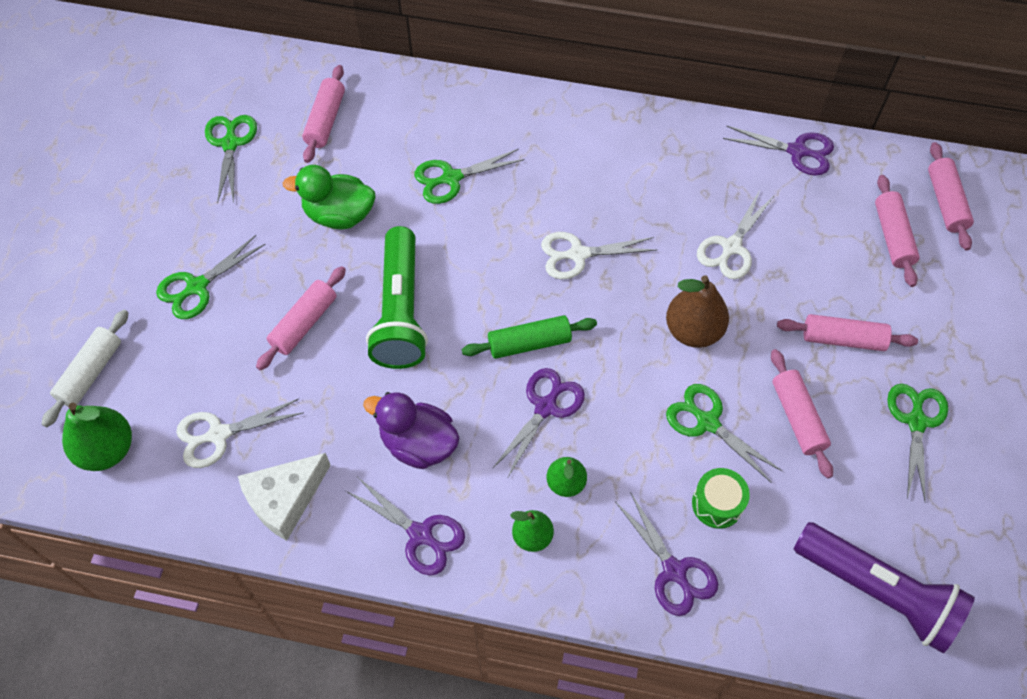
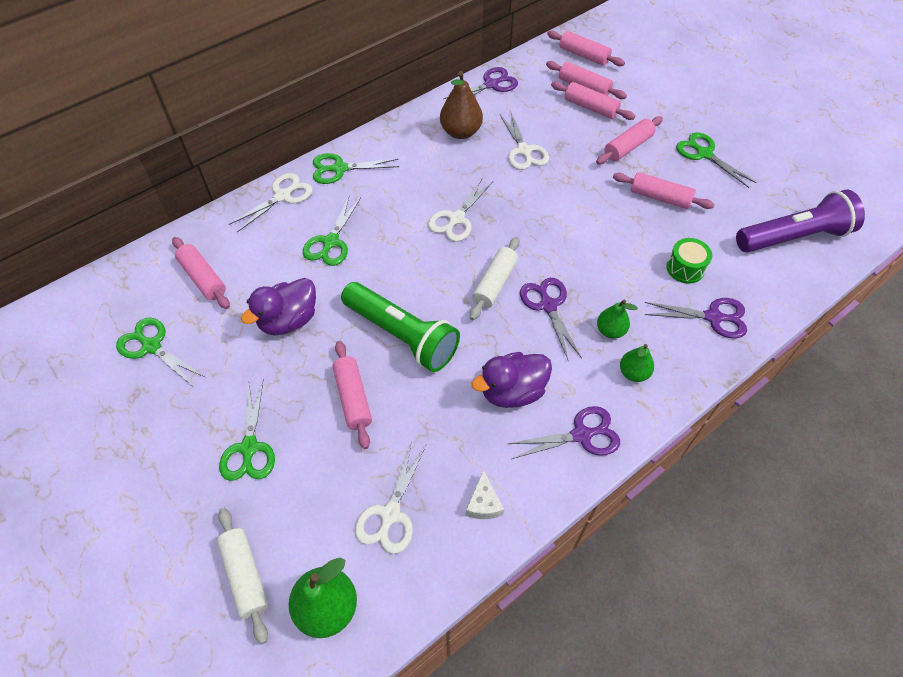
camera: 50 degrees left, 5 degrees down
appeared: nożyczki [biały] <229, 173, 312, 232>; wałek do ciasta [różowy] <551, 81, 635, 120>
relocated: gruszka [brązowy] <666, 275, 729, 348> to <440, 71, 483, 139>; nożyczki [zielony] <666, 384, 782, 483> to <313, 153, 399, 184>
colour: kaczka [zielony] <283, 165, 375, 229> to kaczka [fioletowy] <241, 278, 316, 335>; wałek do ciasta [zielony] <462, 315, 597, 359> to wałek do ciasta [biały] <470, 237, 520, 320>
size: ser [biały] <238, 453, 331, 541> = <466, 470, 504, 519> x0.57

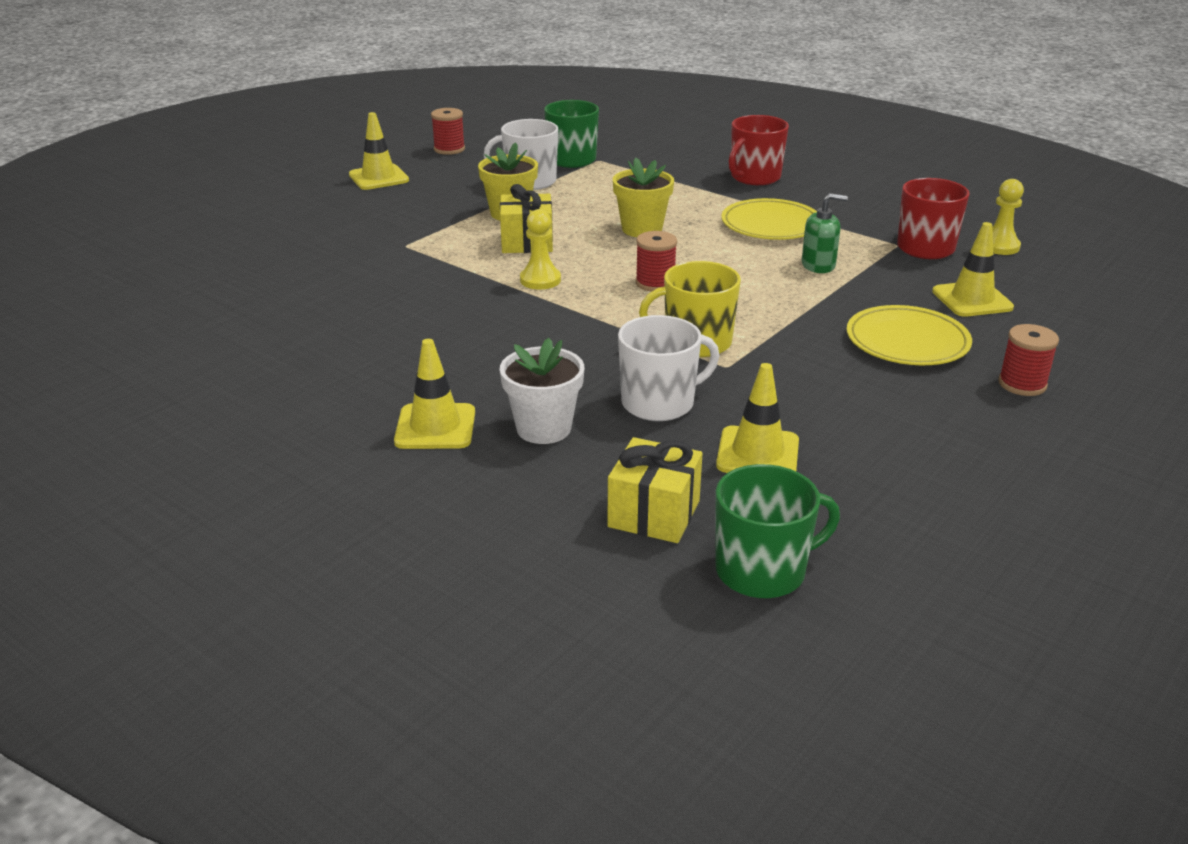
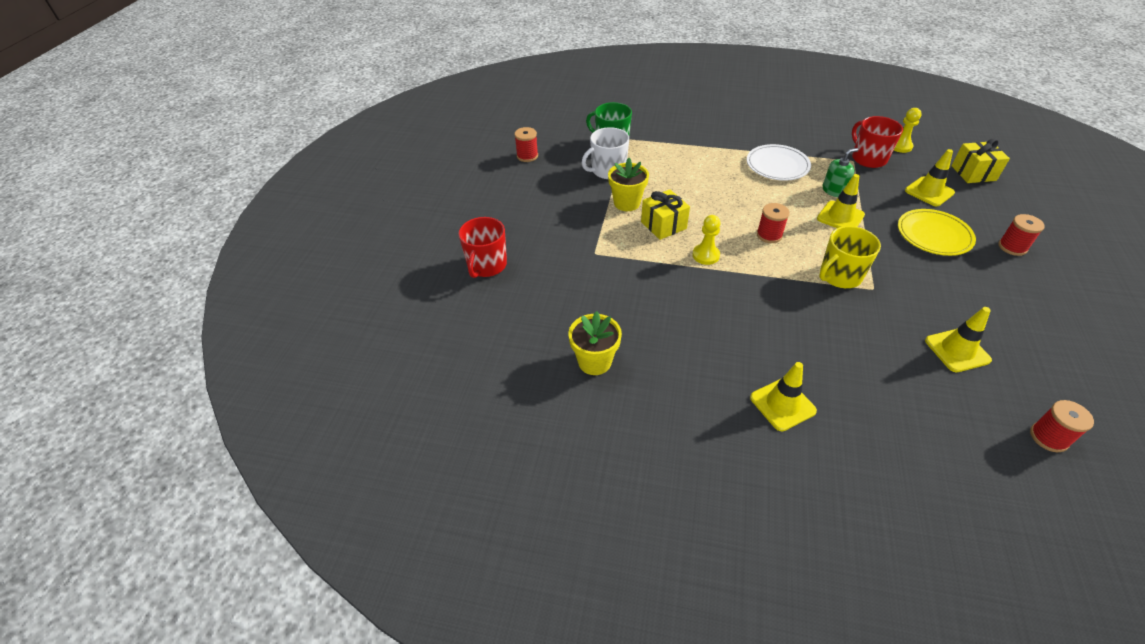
camera: 25 degrees left, 15 degrees up
missing: doniczka [biały] <500, 338, 584, 444>; kubek [biały] <618, 315, 719, 421>
relocated: pachołek [żółty] <349, 112, 409, 190> to <817, 174, 865, 228>; prezent [żółty] <607, 437, 703, 543> to <951, 139, 1010, 183>; doniczka [żółty] <613, 158, 674, 237> to <568, 311, 622, 375>; kubek [czerwony] <729, 115, 789, 185> to <458, 217, 507, 278>
exchanged: kubek [zielony] <716, 464, 840, 598> to szpulka [czerwony] <1030, 400, 1094, 452>
colour: talerz [żółty] <721, 198, 817, 240> to talerz [biały] <747, 144, 811, 181>

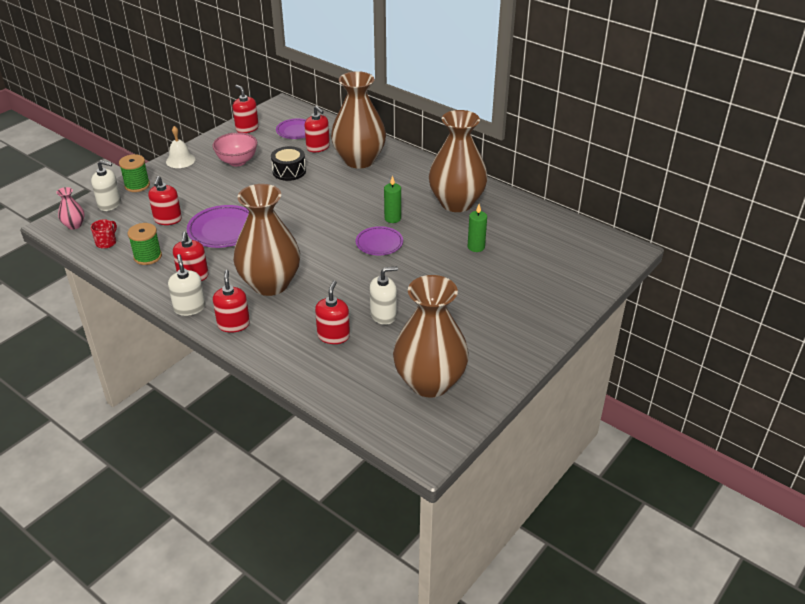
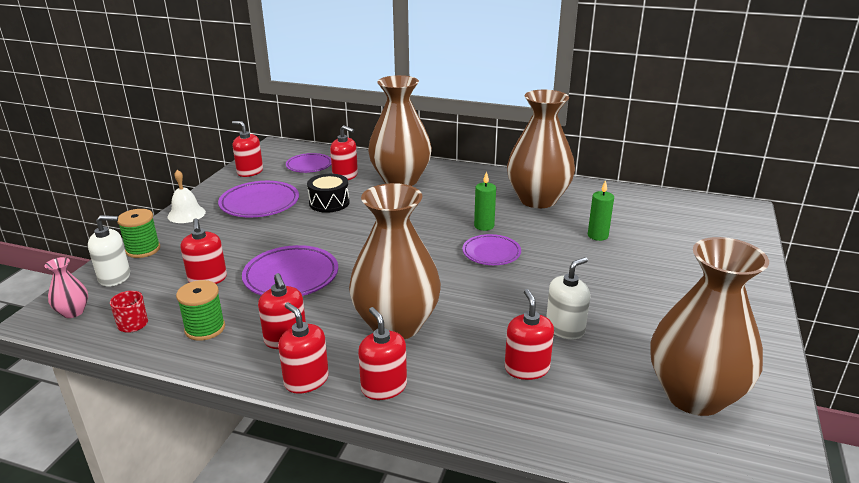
camera: 20 degrees left, 10 degrees down
exchanged: miska [różowy] <212, 132, 257, 166> to talerz [fioletowy] <218, 181, 299, 217>
colour: dozownik mydła [biały] <168, 254, 206, 316> to dozownik mydła [czerwony] <278, 302, 329, 394>

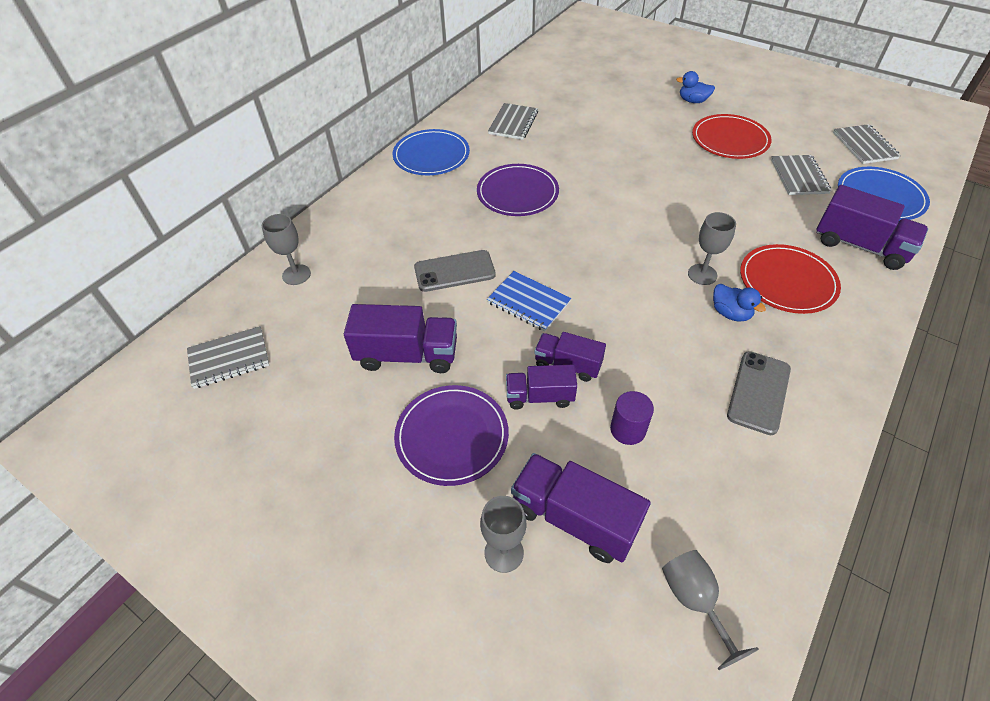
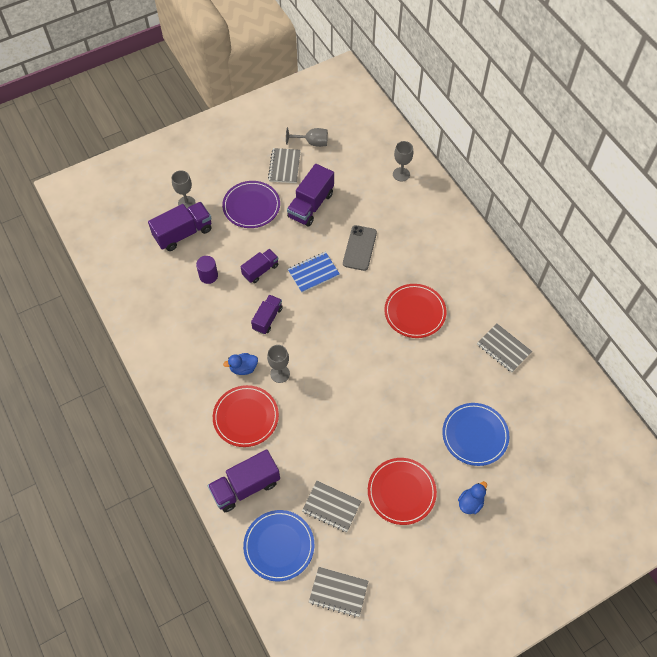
camera: 115 degrees right, 10 degrees up
missing: telefon [szary] <727, 351, 791, 435>
relocated: zeszyt [szary] <187, 326, 269, 389> to <268, 148, 301, 183>; talerz [niebieski] <393, 129, 470, 175> to <442, 403, 509, 466>; ciężarówka [fioletowy] <506, 365, 577, 410> to <251, 295, 283, 334>; kielich [szary] <662, 550, 759, 670> to <286, 127, 328, 147>
colour: talerz [fioletowy] <477, 164, 559, 216> to talerz [czerwony] <384, 284, 447, 338>

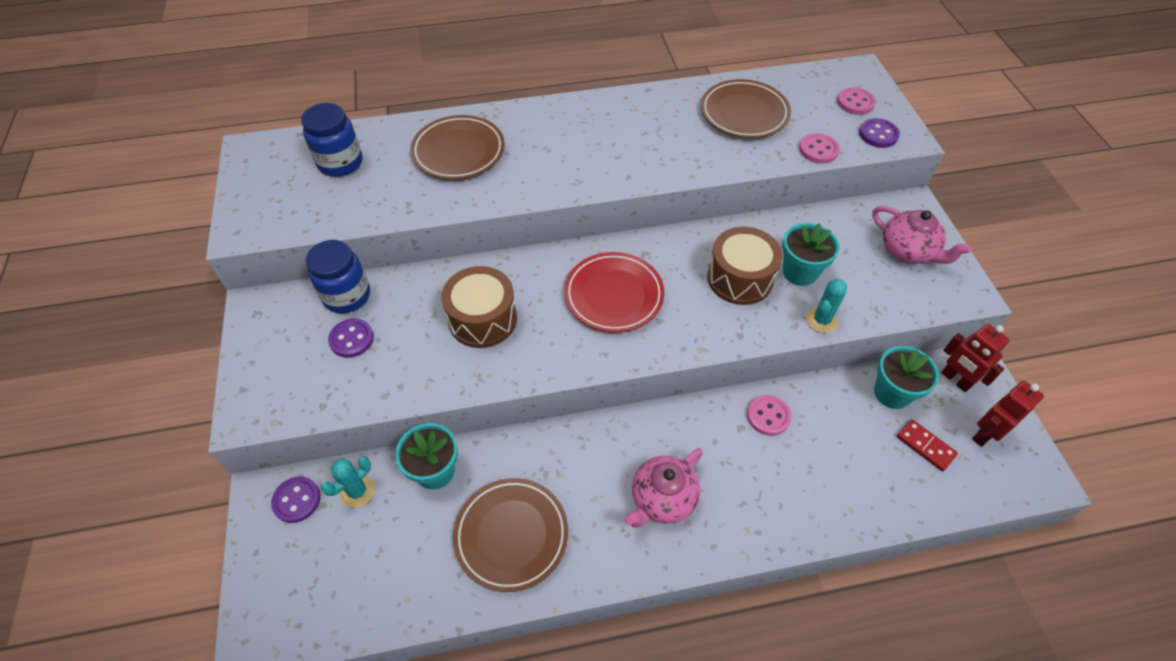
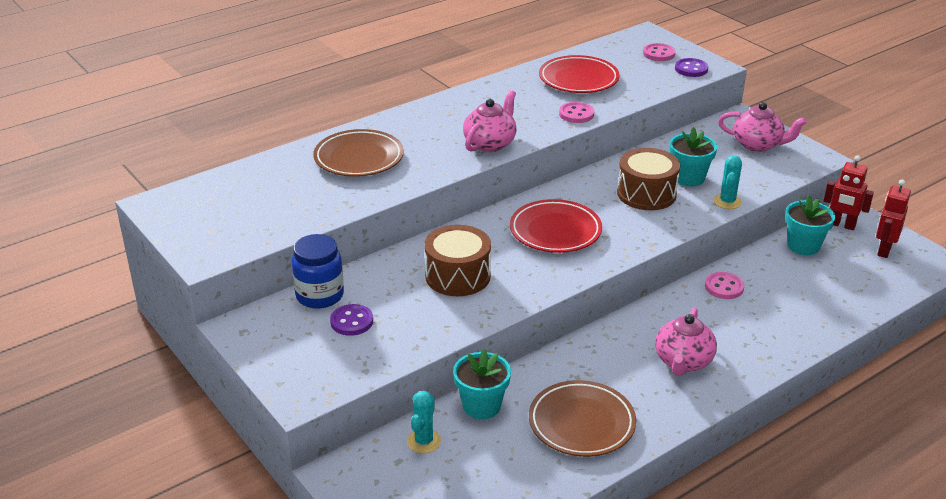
camera: 25 degrees left, 20 degrees down
missing: guzik [fioletowy] <271, 476, 321, 523>; słoik [niebieski] <301, 103, 362, 177>; kostka domina [czerwony] <897, 419, 958, 471>
appeared: imbryk [różowy] <463, 90, 517, 152>
relocated: guzik [różowy] <799, 133, 840, 164> to <559, 102, 594, 123>
colour: talerz [brązowy] <701, 79, 791, 138> to talerz [czerwony] <539, 55, 620, 93>

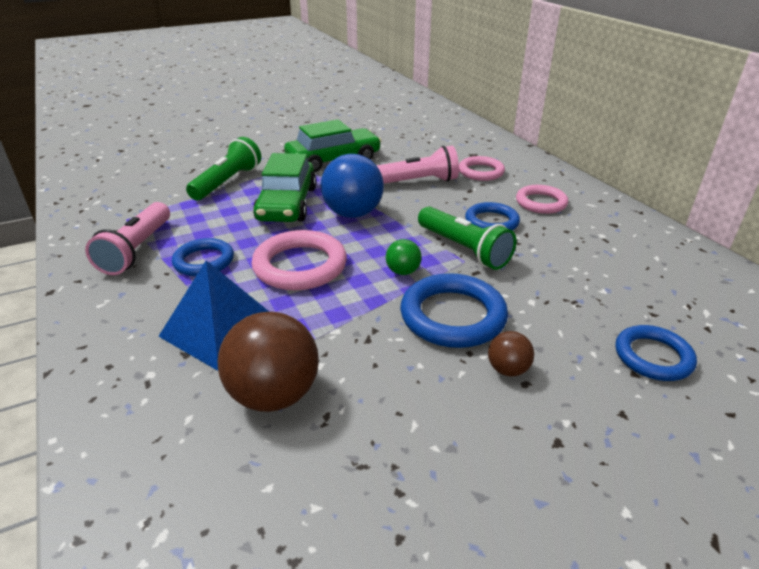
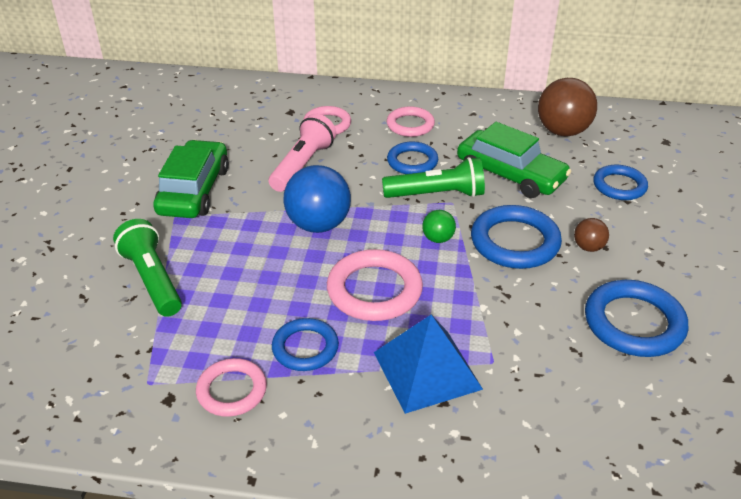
camera: 55 degrees left, 5 degrees up
appeared: pierścień [niebieski] <585, 280, 688, 357>
relocated: piłka [brązowy] <218, 312, 319, 412> to <538, 78, 597, 136>; samochód [zielony] <253, 153, 317, 222> to <457, 122, 571, 198>
exchanged: latarka [różowy] <85, 202, 170, 275> to pierścień [różowy] <196, 358, 267, 417>

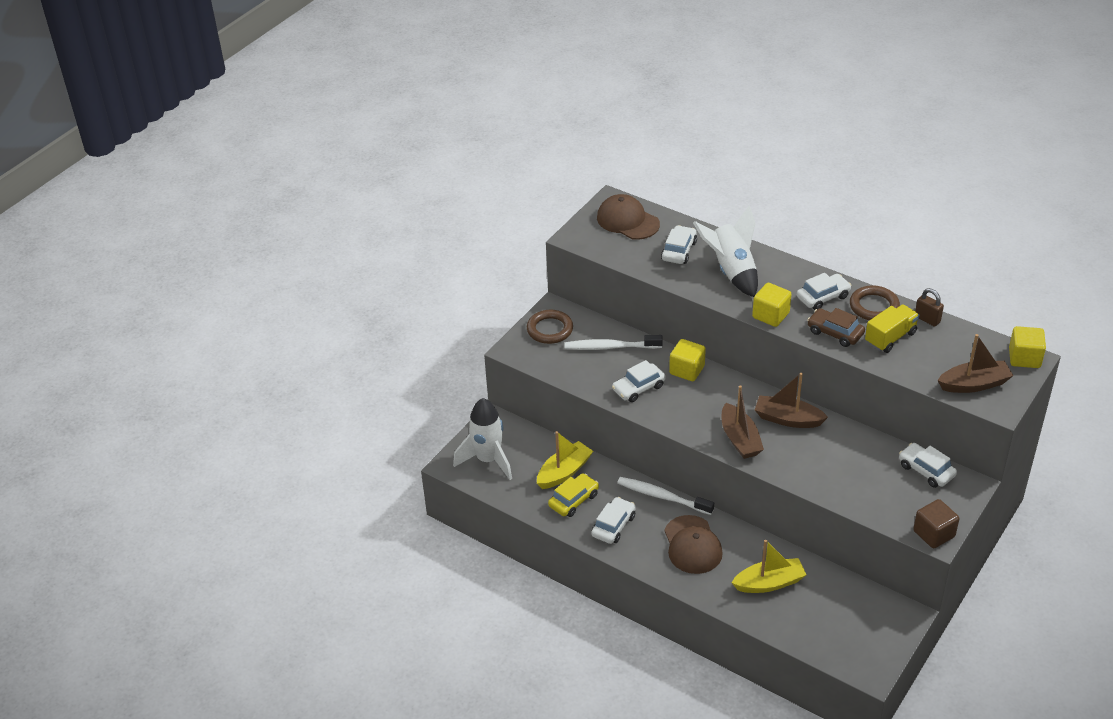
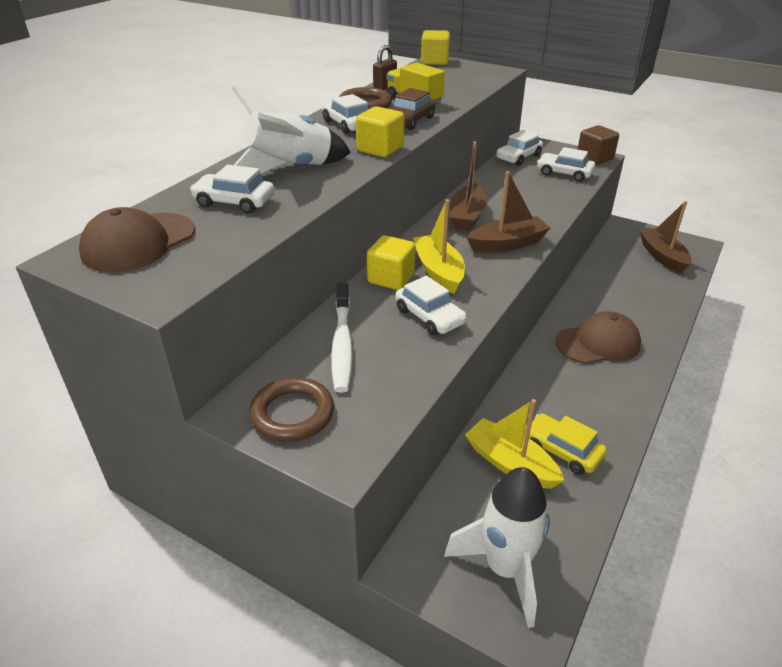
camera: 95 degrees left, 5 degrees down
missing: szczoteczka do zębów [biały] <617, 477, 714, 515>
relocated: samochód [biały] <591, 497, 636, 544> to <537, 147, 595, 182>; łódka [żółty] <731, 540, 806, 593> to <413, 199, 465, 294>; łódka [brązowy] <937, 334, 1014, 393> to <639, 201, 692, 274>

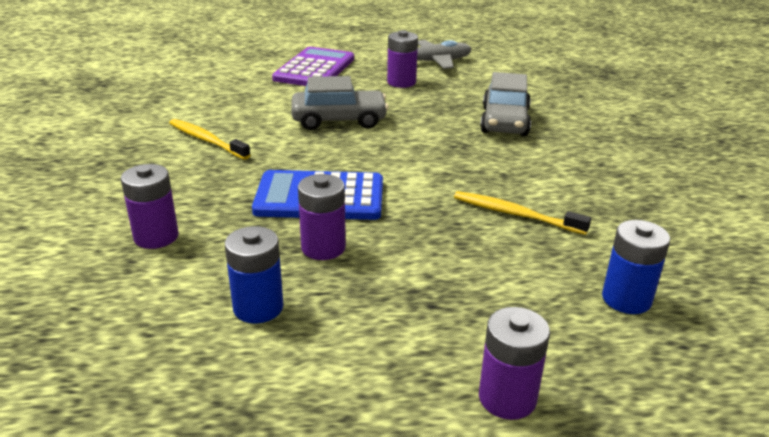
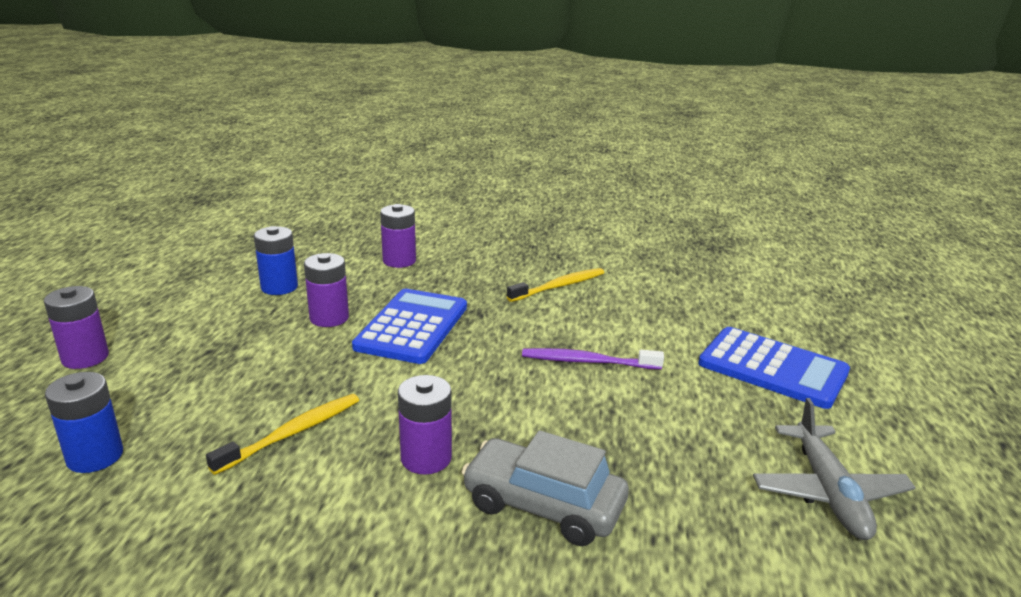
camera: 105 degrees right, 5 degrees down
relocated: bateria [fioletowy] <387, 30, 418, 88> to <398, 375, 452, 475>
exchanged: samochód [szary] <291, 76, 389, 130> to szczoteczka do zębów [fioletowy] <522, 348, 664, 370>
colour: kalkulator [fioletowy] <272, 47, 354, 86> to kalkulator [niebieski] <698, 327, 850, 409>

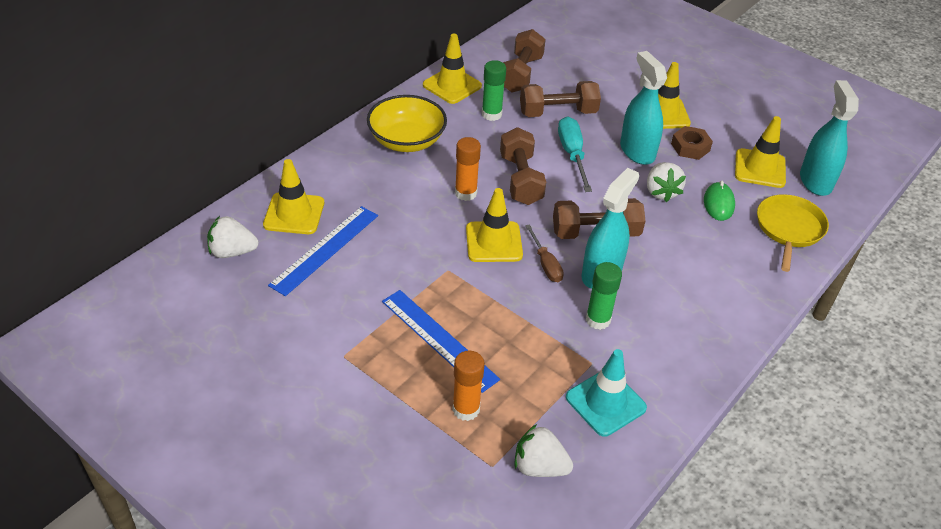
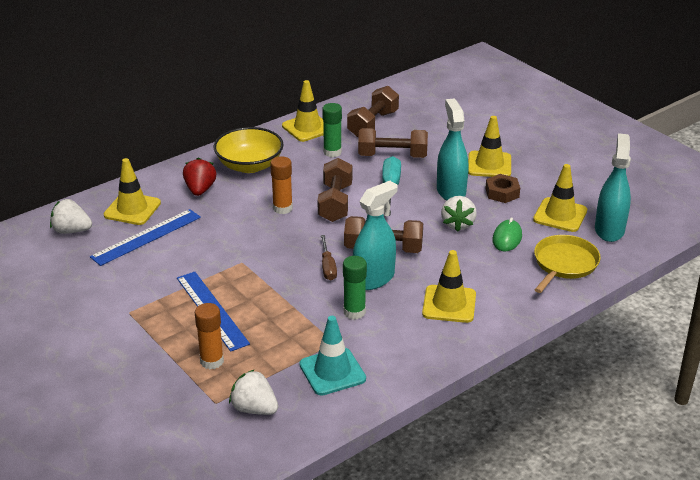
camera: 15 degrees right, 10 degrees down
appeared: truskawka [czerwony] <183, 157, 216, 196>
relocated: pachołek [żółty] <466, 188, 523, 262> to <422, 250, 476, 323>

